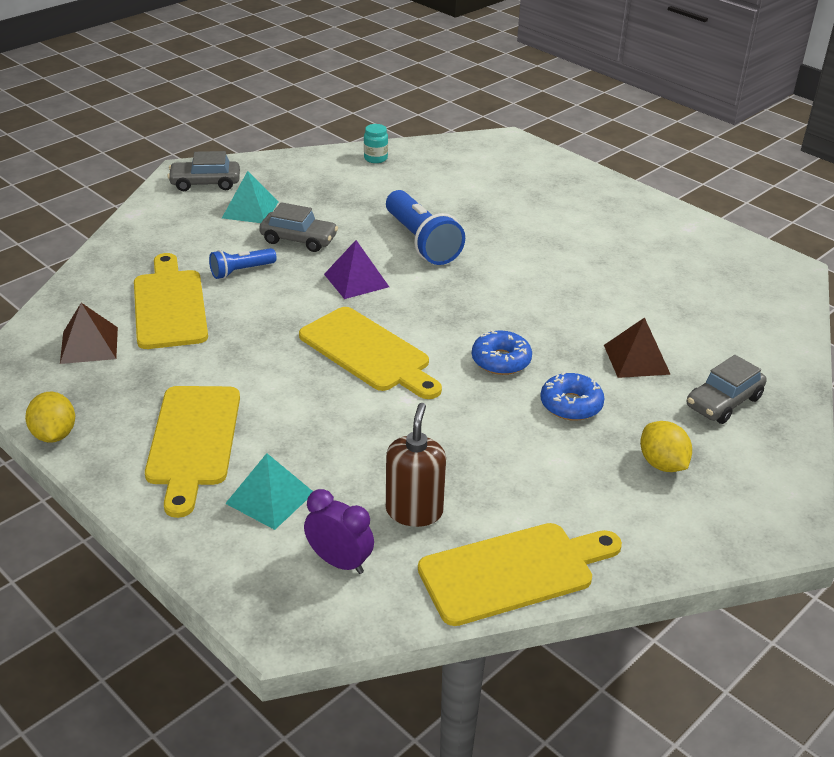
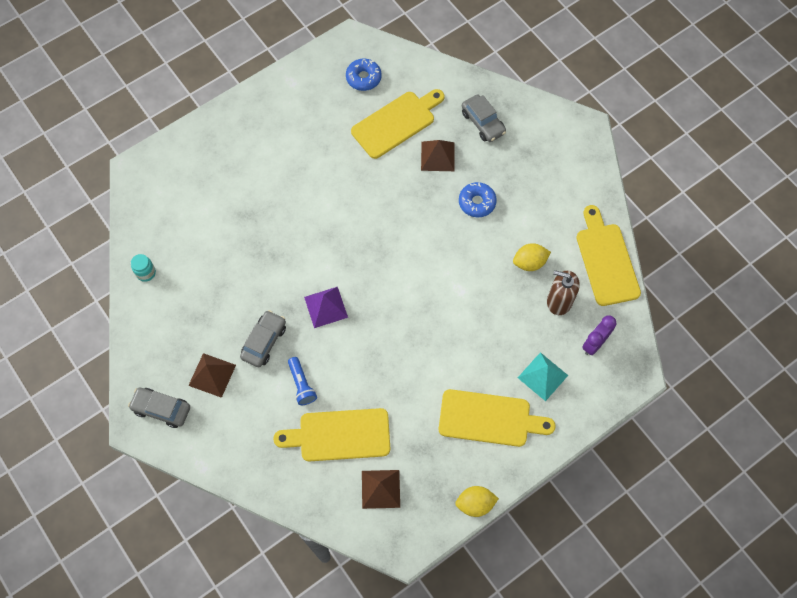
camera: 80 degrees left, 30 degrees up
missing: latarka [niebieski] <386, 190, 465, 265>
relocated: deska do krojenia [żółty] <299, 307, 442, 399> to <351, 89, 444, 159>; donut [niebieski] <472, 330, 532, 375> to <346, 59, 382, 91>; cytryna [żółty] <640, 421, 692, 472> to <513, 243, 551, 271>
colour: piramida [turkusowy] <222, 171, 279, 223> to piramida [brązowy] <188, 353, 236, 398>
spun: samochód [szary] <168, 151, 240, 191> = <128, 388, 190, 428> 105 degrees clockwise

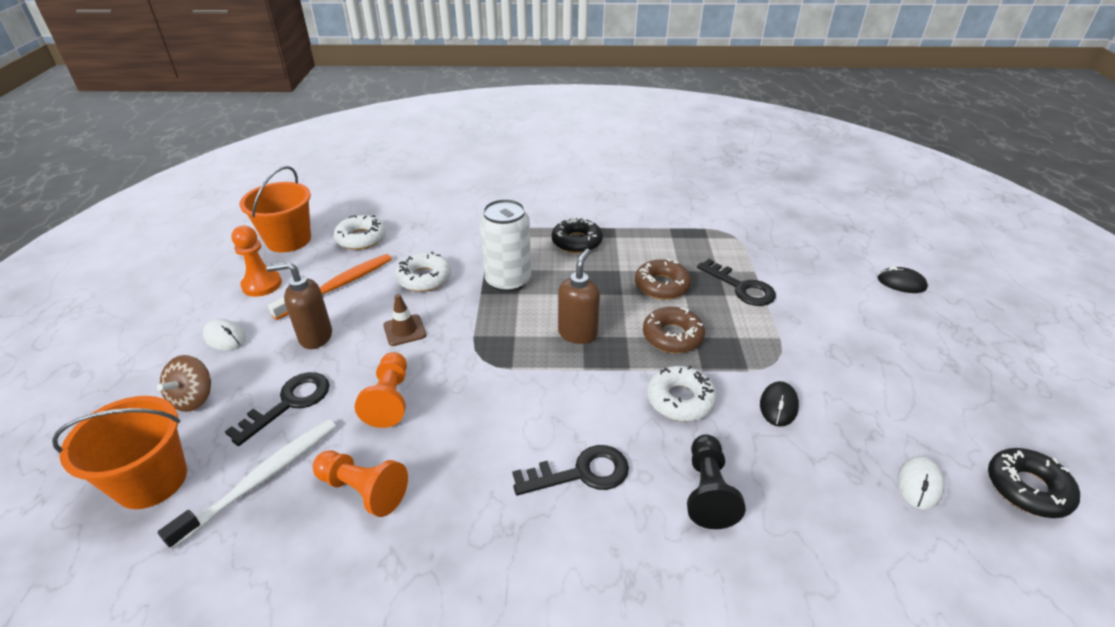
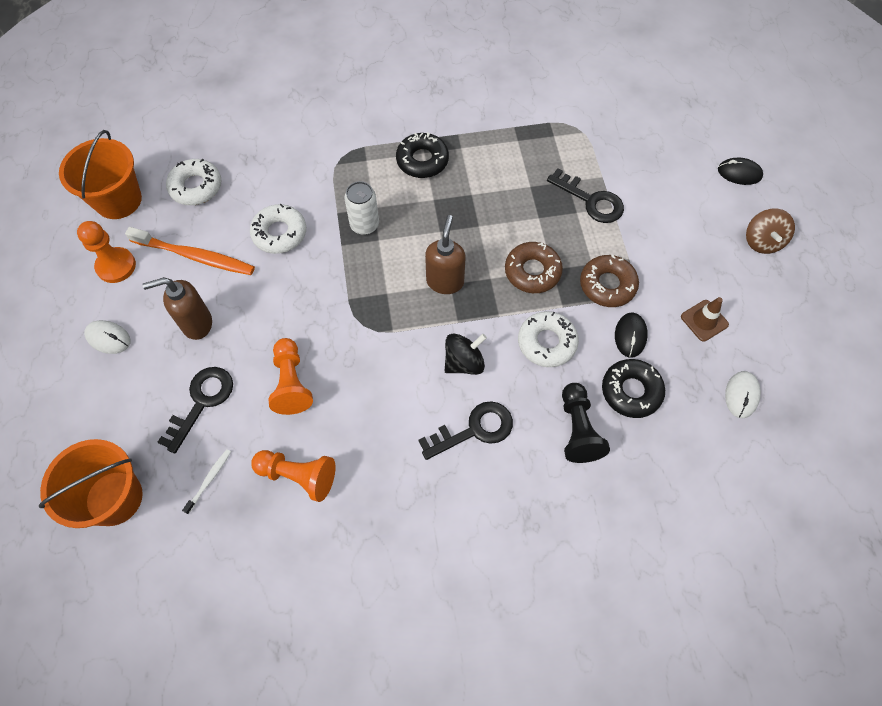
camera: 10 degrees left, 25 degrees up
appeared: bączek [czarny] <445, 334, 487, 375>
relocated: bączek [brązowy] <157, 355, 211, 412> to <746, 208, 795, 254>; pachołek [brązowy] <383, 294, 426, 346> to <681, 297, 729, 342>; donut [brązowy] <635, 259, 691, 300> to <580, 255, 639, 307>; donut [czarny] <988, 448, 1080, 518> to <602, 359, 665, 418>
spun: szczoteczka do zębów [pomarańczowy] <268, 254, 392, 320> = <125, 227, 255, 275> 75 degrees clockwise
size: szczoteczka do zębów [biały] <158, 419, 336, 550> = <182, 449, 231, 514> x0.47; puszka [biały] <480, 199, 531, 292> = <344, 181, 379, 235> x0.64

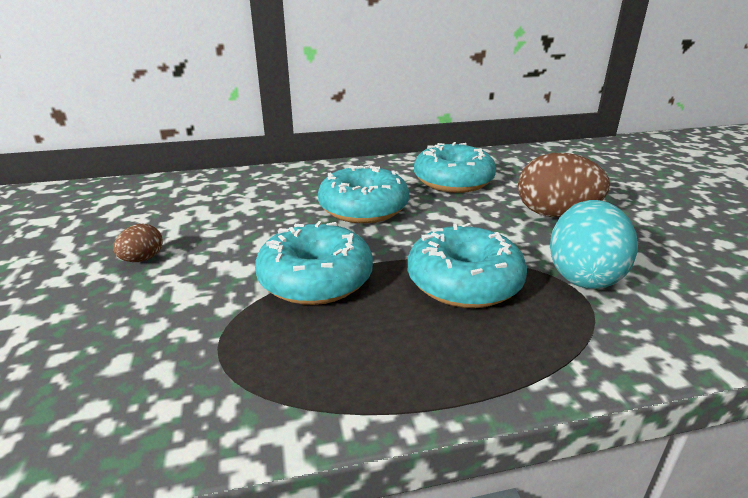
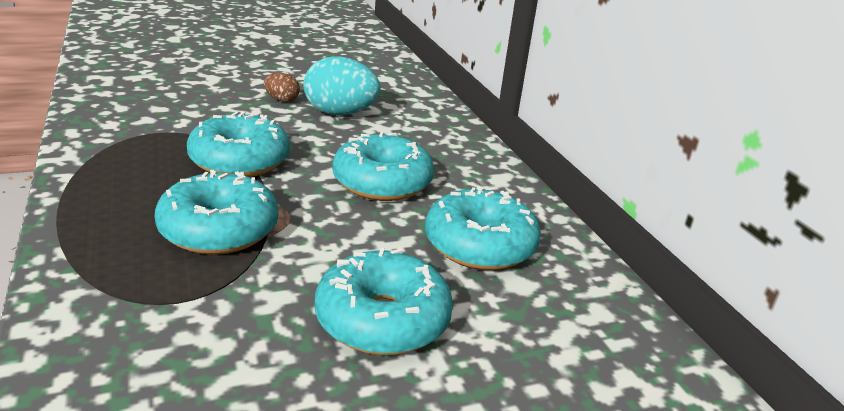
camera: 80 degrees right, 0 degrees up
relocated: jajko [turkusowy] <550, 200, 638, 289> to <303, 56, 380, 115>
exchanged: jajko [brązowy] <518, 153, 610, 217> to donut [turkusowy] <315, 248, 453, 355>

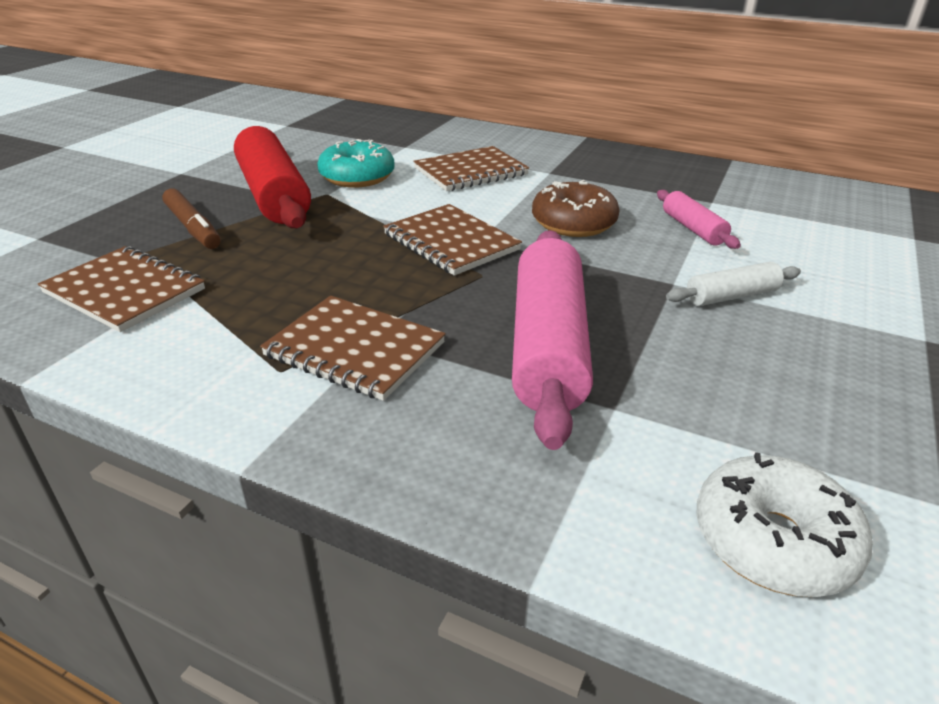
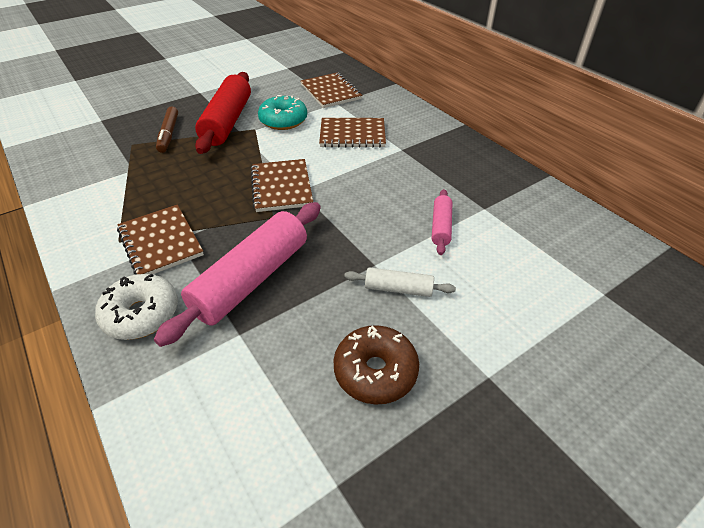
camera: 30 degrees right, 10 degrees up
relocated: zeszyt [brązowy] <38, 246, 205, 332> to <300, 73, 362, 108>; donut [brązowy] <532, 180, 620, 237> to <333, 325, 419, 405>; donut [biały] <697, 452, 873, 597> to <95, 274, 178, 340>

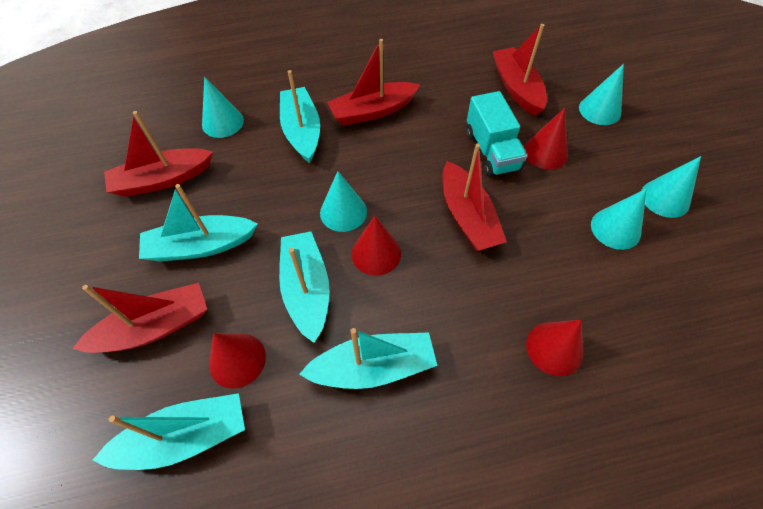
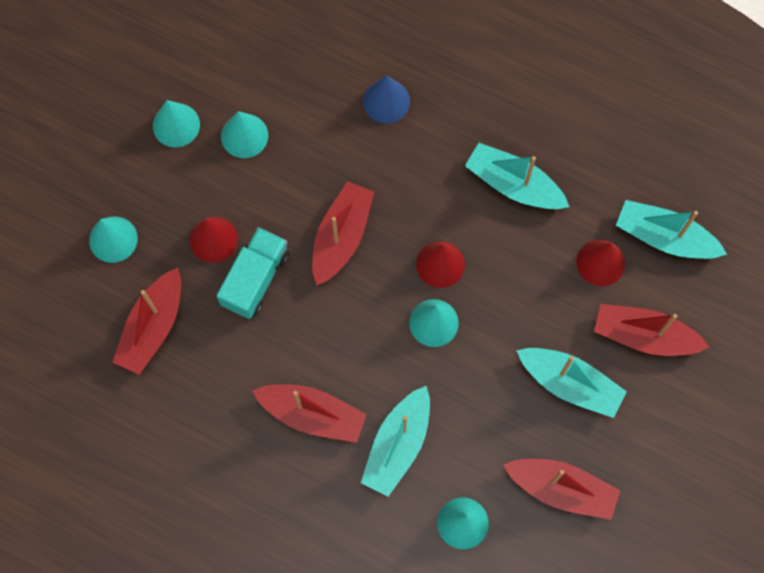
camera: 140 degrees left, 15 degrees up
missing: łódka [turkusowy] <279, 231, 329, 343>
colour: stożek [czerwony] <526, 320, 583, 376> to stożek [niebieski] <363, 75, 410, 123>

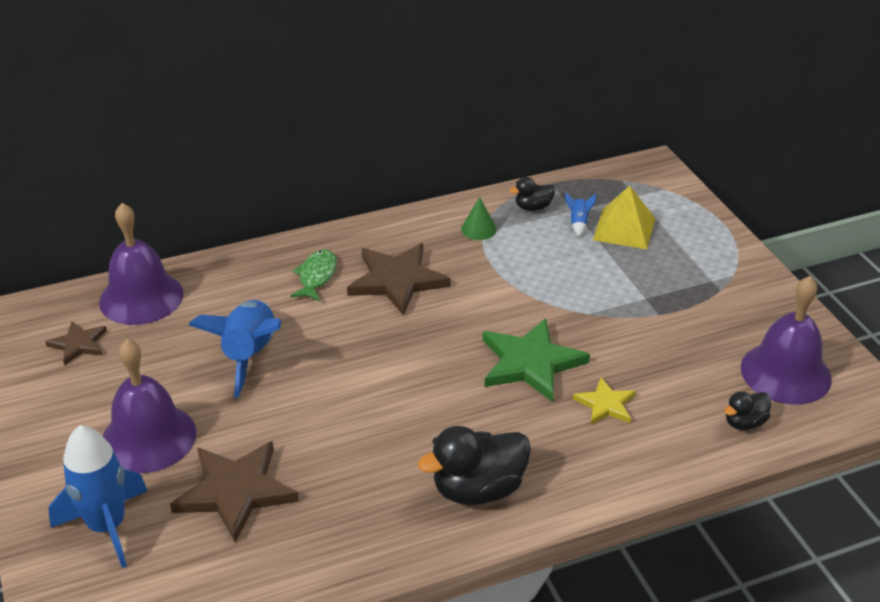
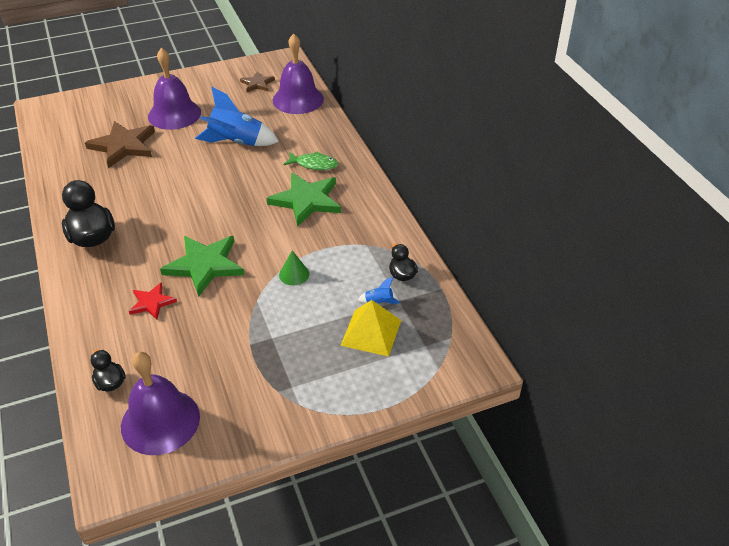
camera: 90 degrees right, 5 degrees up
missing: rakieta [niebieski] <48, 425, 148, 568>
relocated: stożek [zielony] <461, 197, 497, 240> to <279, 251, 309, 286>
colour: gwiazda [brązowy] <347, 243, 451, 316> to gwiazda [zielony] <266, 173, 341, 227>; gwiazda [żółty] <573, 377, 636, 425> to gwiazda [czerwony] <129, 282, 177, 320>

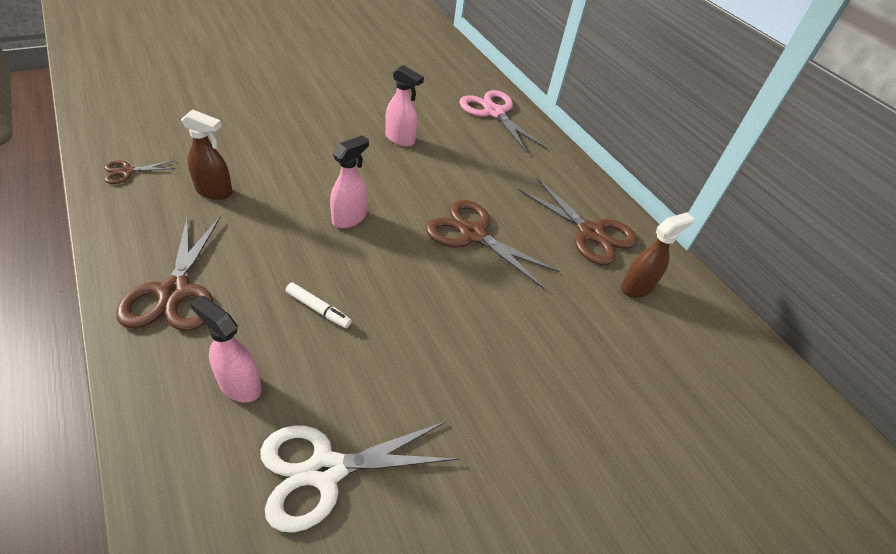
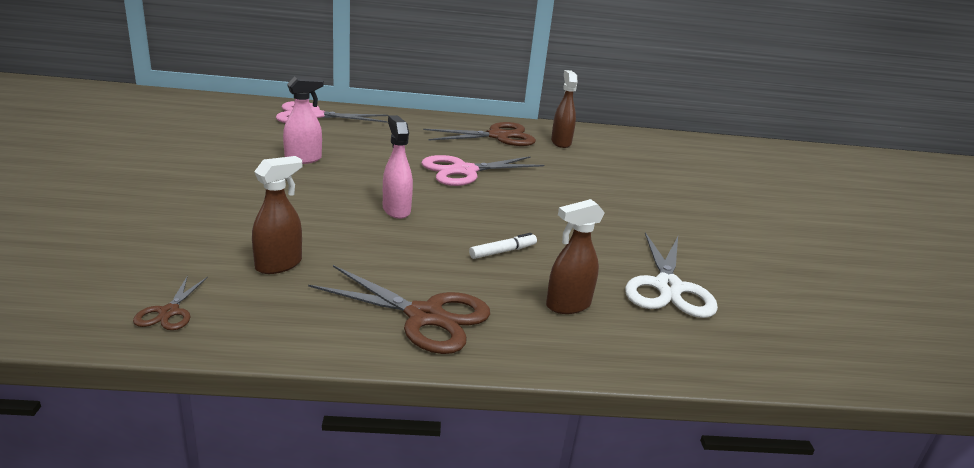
camera: 60 degrees left, 20 degrees down
colour: spryskiwacz [różowy] <190, 295, 262, 403> to spryskiwacz [brązowy] <546, 199, 605, 314>; nożyczki [brązowy] <426, 200, 560, 289> to nożyczki [różowy] <421, 155, 544, 186>

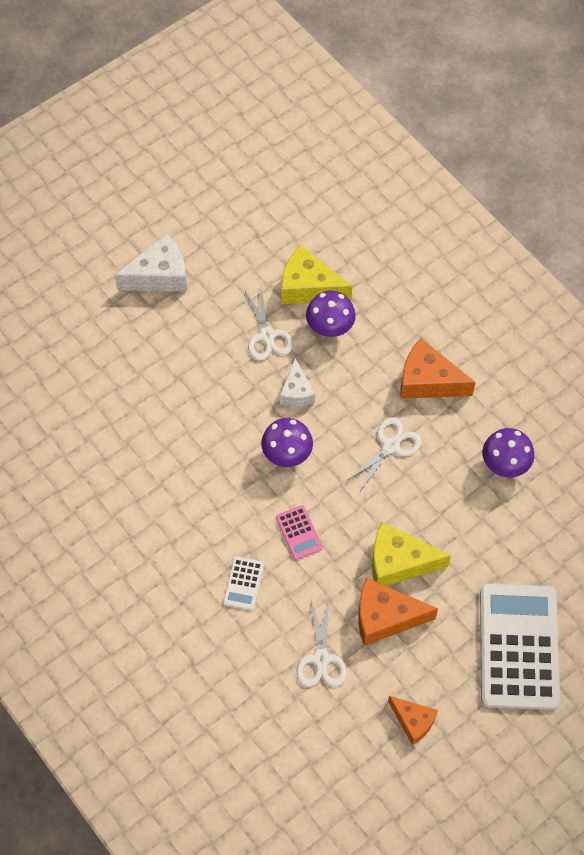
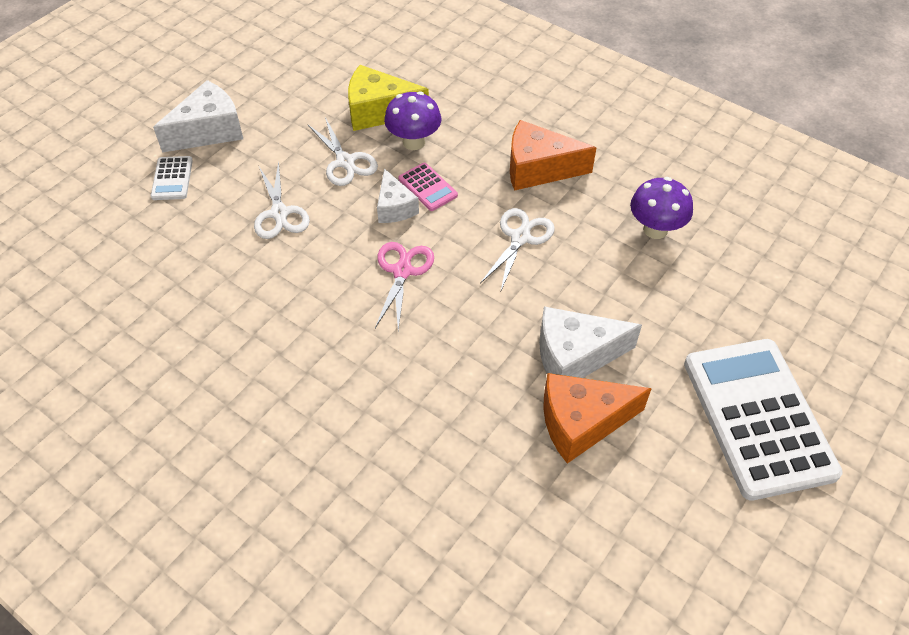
camera: 15 degrees left, 10 degrees down
missing: ser [pomarańczowy] <388, 696, 438, 745>
relocated: kalkulator [biały] <223, 556, 264, 611> to <151, 156, 193, 200>; kalkulator [różowy] <276, 505, 323, 560> to <398, 163, 458, 211>; nożyczki [biały] <297, 600, 347, 687> to <254, 161, 310, 239>
exchanged: grzyb [fioletowy] <261, 418, 313, 467> to nożyczki [różowy] <375, 242, 434, 330>
colour: ser [żółty] <372, 522, 451, 586> to ser [biały] <539, 306, 642, 378>

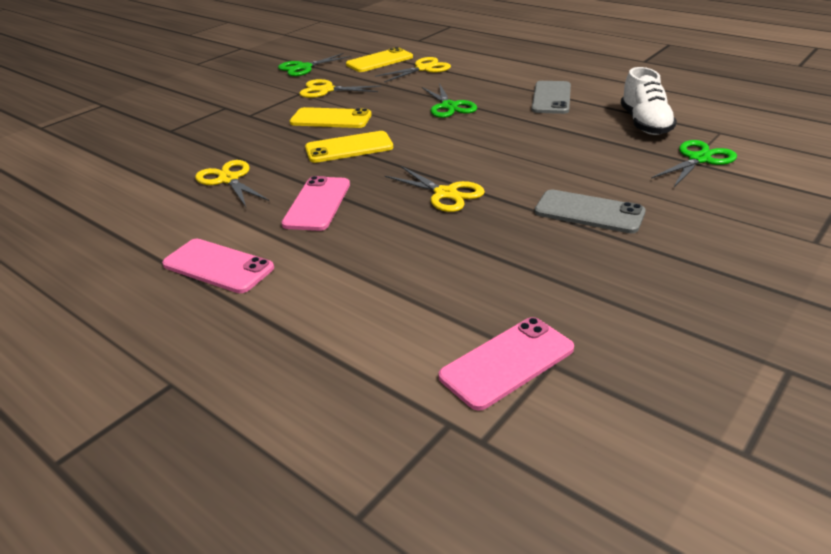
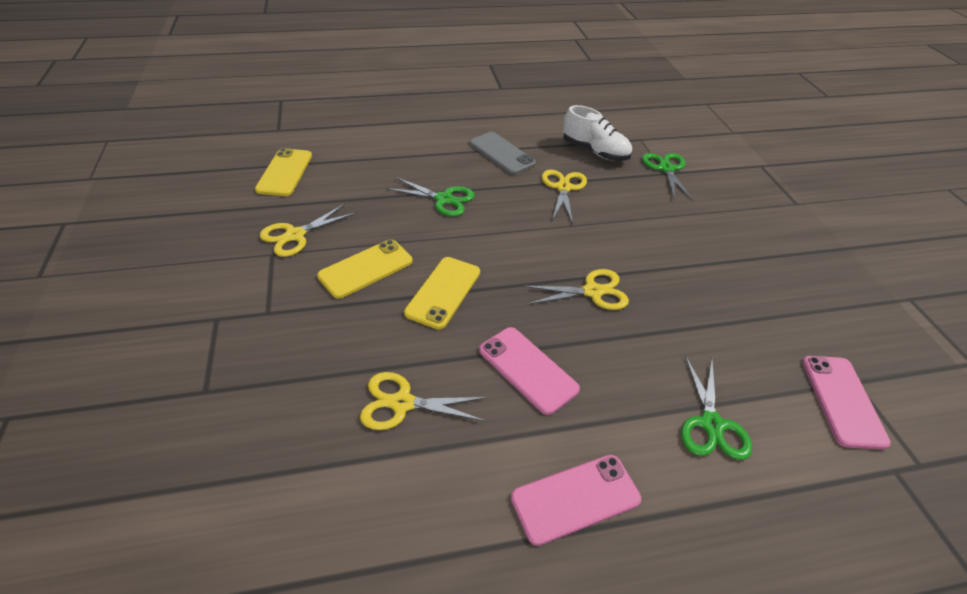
camera: 55 degrees left, 10 degrees up
missing: telefon [szary] <534, 189, 646, 233>
relocated: nożyczki [zielony] <278, 53, 351, 76> to <681, 355, 752, 460>; nożyczki [żółty] <375, 57, 451, 82> to <542, 170, 587, 224>

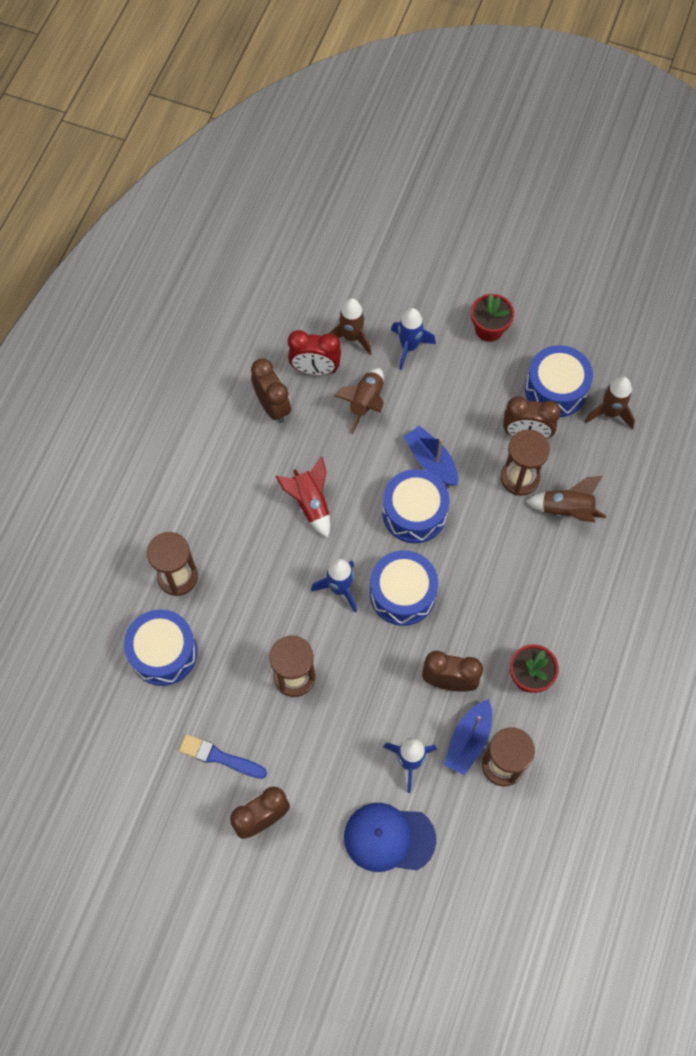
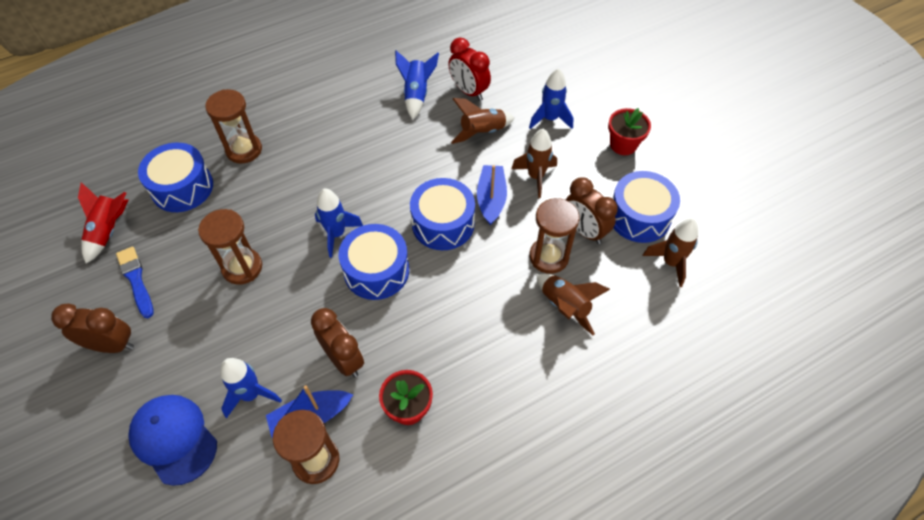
camera: 40 degrees right, 10 degrees down
relocated: rakieta [czerwony] <276, 456, 330, 538> to <78, 182, 128, 264>; rakieta [brązowy] <330, 298, 372, 355> to <512, 129, 557, 198>
exchanged: budzik [brązowy] <251, 358, 291, 423> to rakieta [niebieski] <395, 50, 439, 120>

